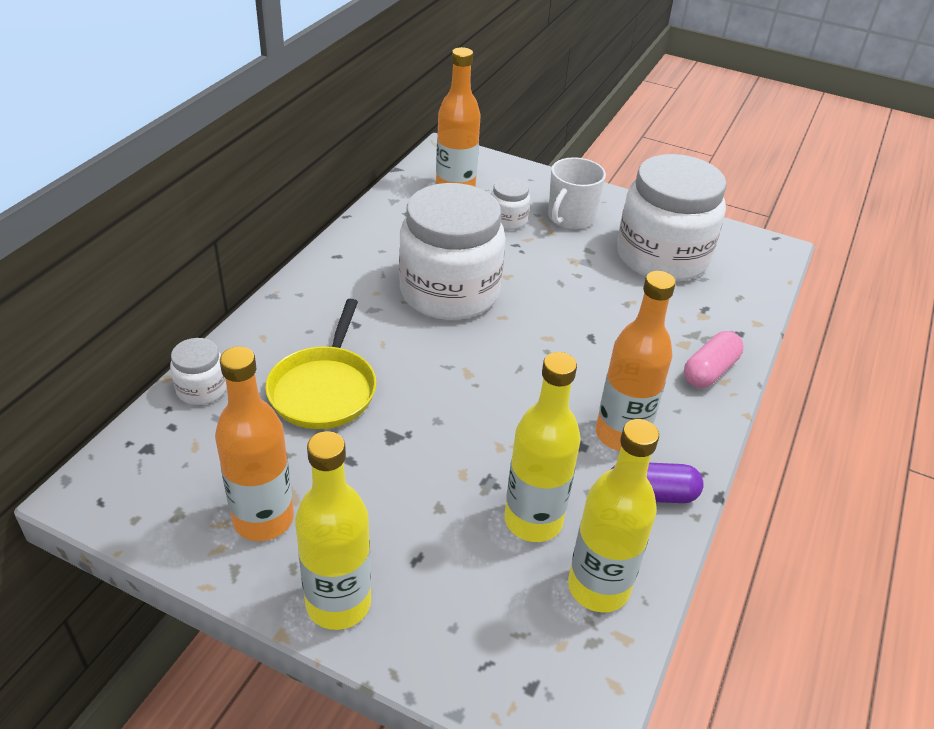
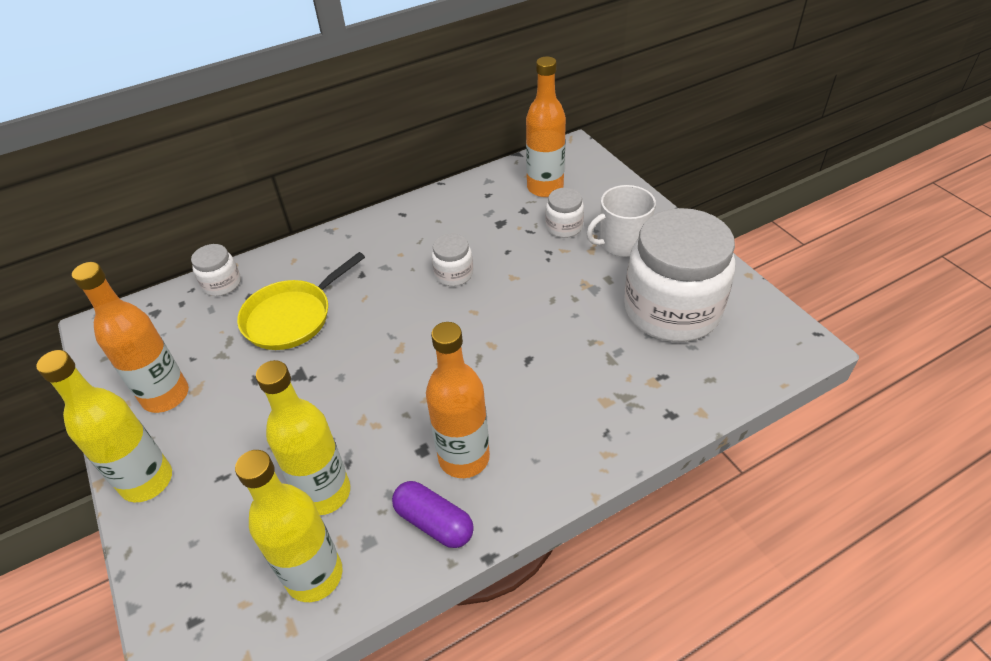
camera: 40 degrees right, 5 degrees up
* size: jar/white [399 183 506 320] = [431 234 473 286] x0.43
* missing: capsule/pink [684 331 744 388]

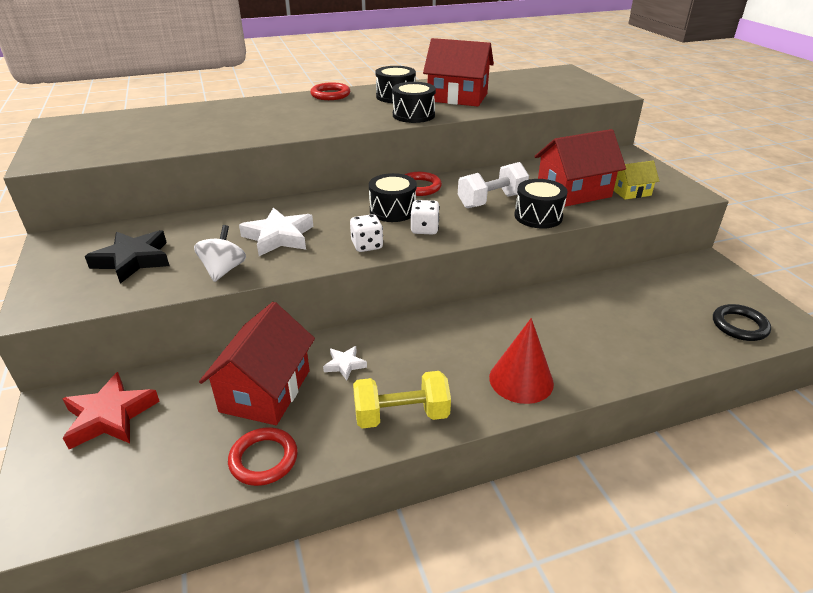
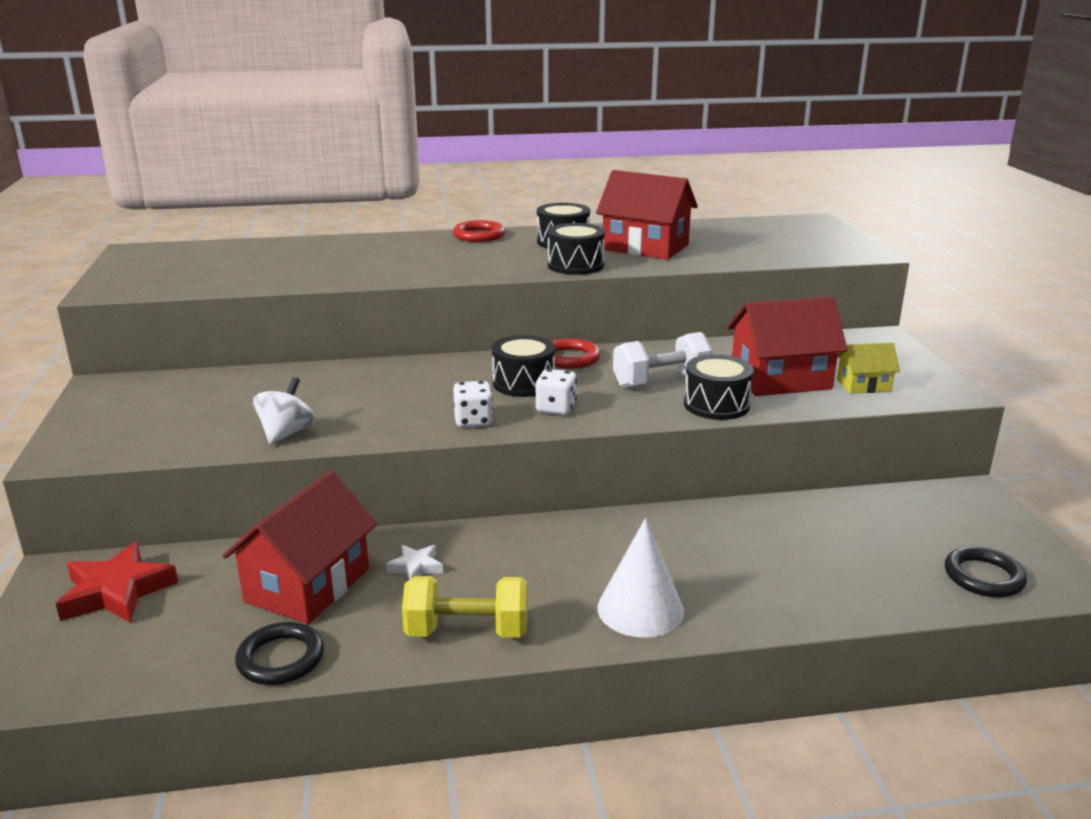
camera: 10 degrees right, 10 degrees down
* missing: star/black [85 230 169 284]
* colour: ring/red [228 427 298 486] to ring/black [235 622 324 685]
* missing: star/white [239 208 313 256]
* colour: cone/red [489 318 554 404] to cone/white [598 518 684 638]

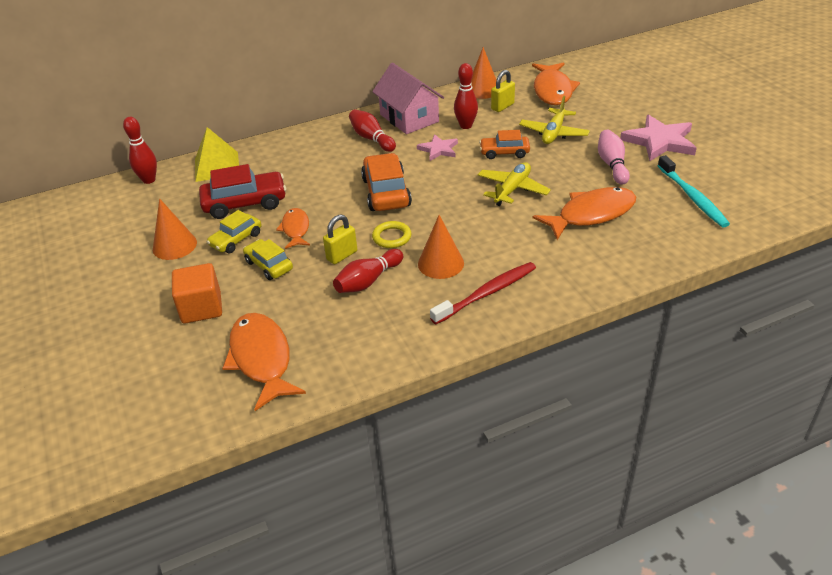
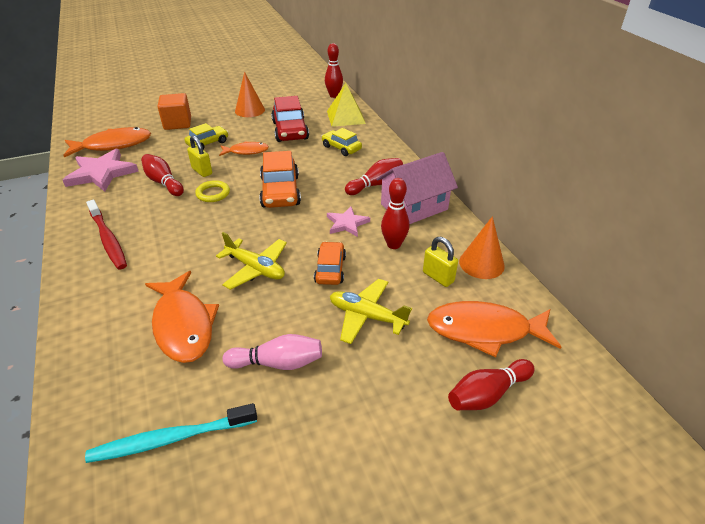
camera: 90 degrees right, 0 degrees up
* relocated: car/yellow [207 210 261 253] to [321 128 362 156]
* spun: car/orange [361 153 412 211] = [259 151 301 208] 90 degrees clockwise
* missing: cone/orange [418 215 464 279]
* relocated: star/pink [620 115 697 161] to [63 149 139 192]
* appeared: bowling pin/red [448 359 535 410]

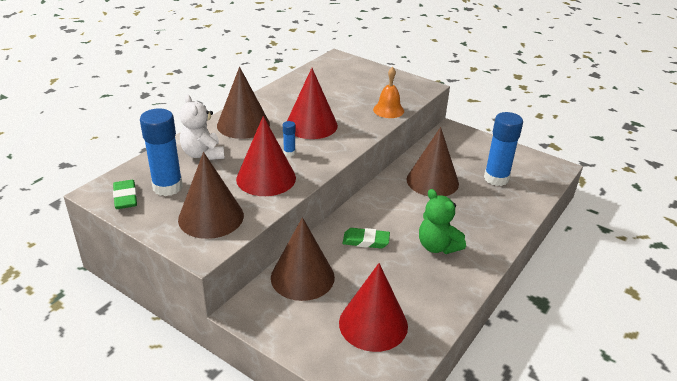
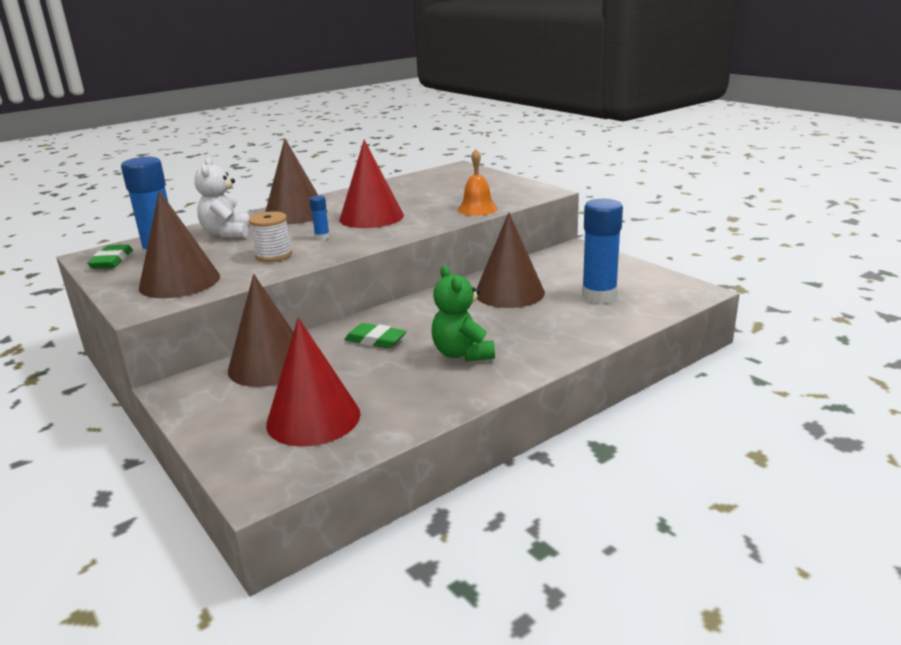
camera: 20 degrees right, 10 degrees down
* exchanged: cone/red [236 116 296 196] to spool/white [249 211 292 262]

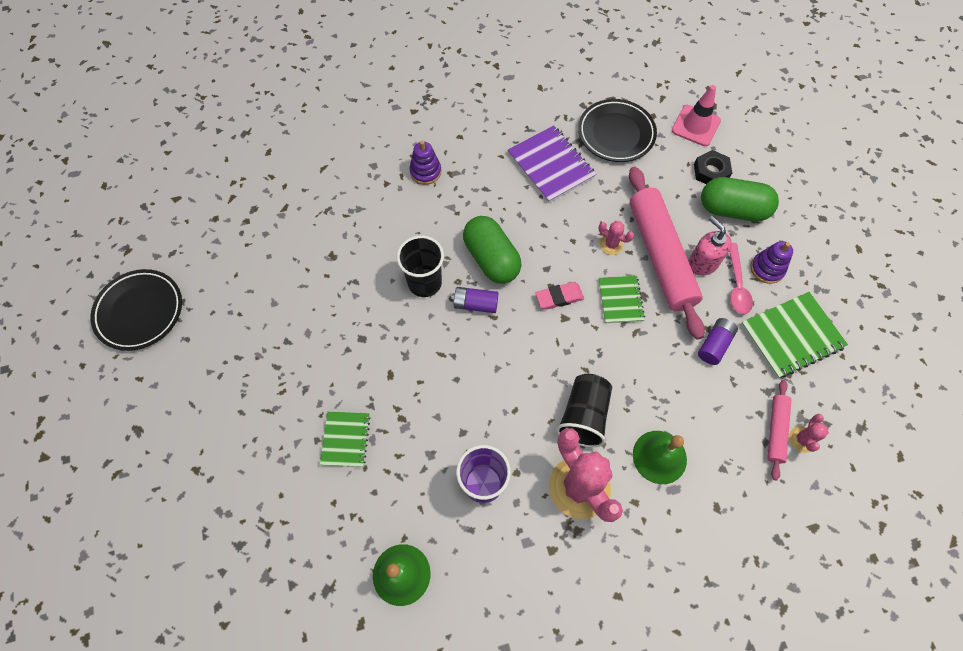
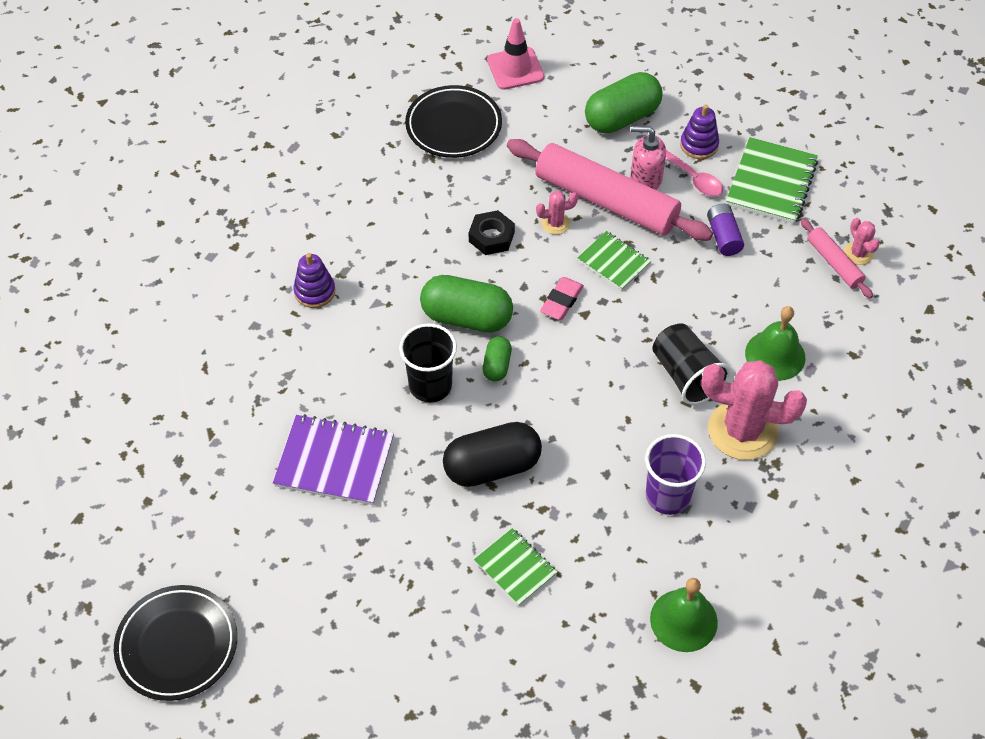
camera: 45 degrees left, 10 degrees down
* exchanged: battery/purple [452 287 498 313] to capsule/green [483 336 512 382]
* relocated: notebook/purple [507 125 596 203] to [273 414 394 505]
* relocated: nut/black [694 150 732 184] to [469 210 515 255]
* appeared: capsule/black [443 422 542 487]

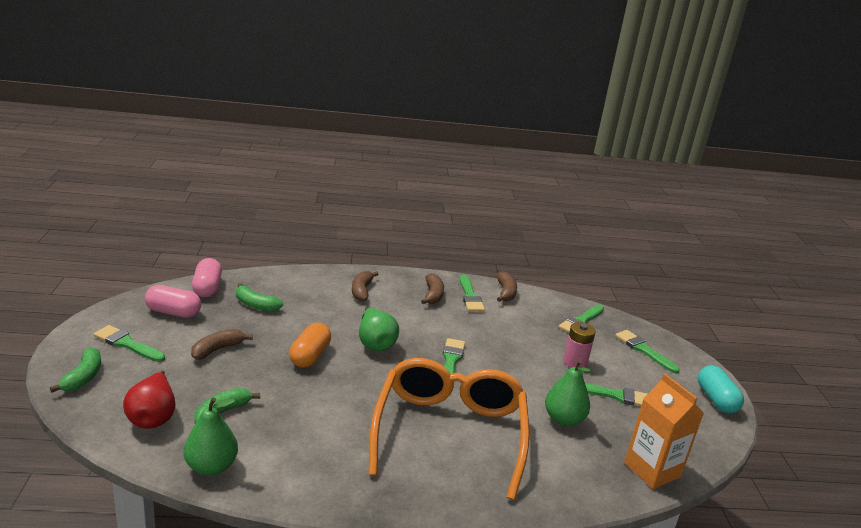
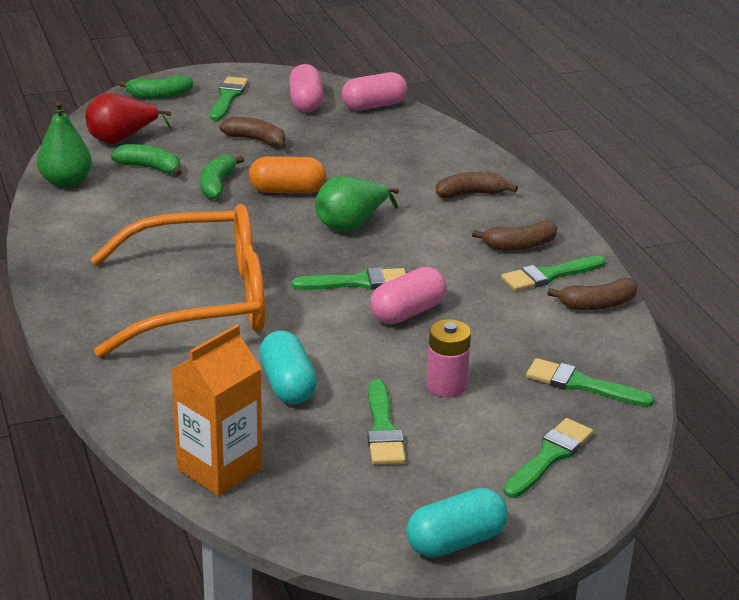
camera: 75 degrees right, 5 degrees up
* relocated: banana/green [236 283 283 312] to [200 155 244 200]
* exchanged: pear/green [545 360 591 426] to capsule/turquoise [259 331 317 404]
* appeared: capsule/pink [370 267 447 324]

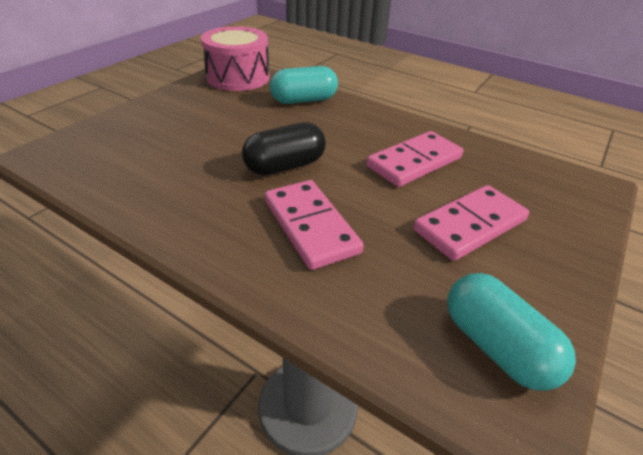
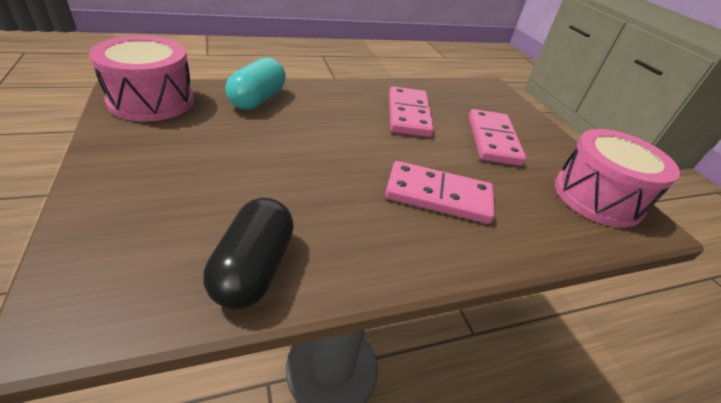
camera: 55 degrees left, 0 degrees up
* relocated: capsule/black [242 122 326 175] to [204 197 294 310]
* exchanged: capsule/turquoise [447 273 576 391] to drum/pink [555 129 680 227]

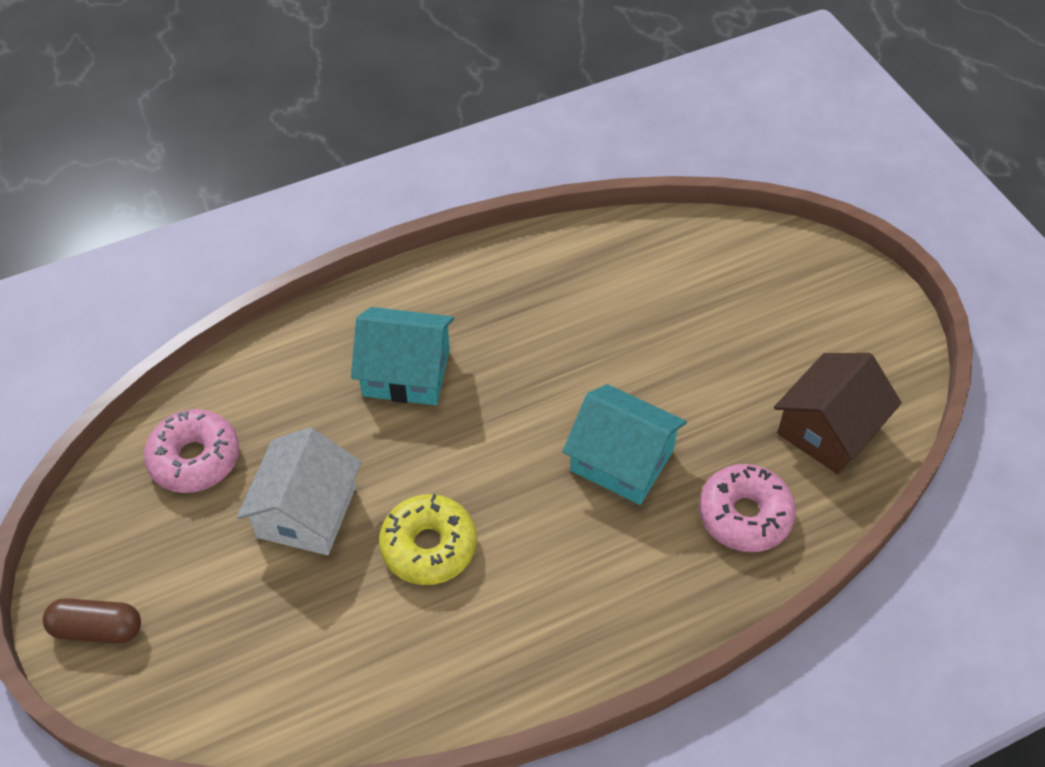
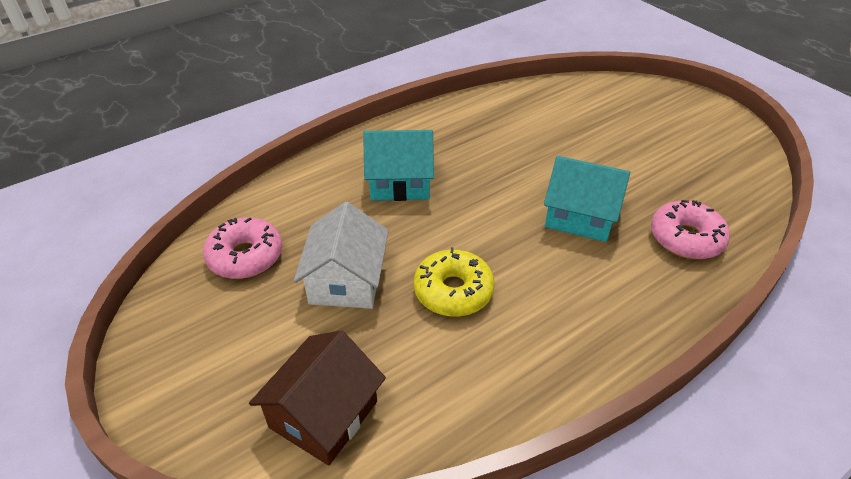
camera: 10 degrees left, 10 degrees down
* missing: capsule/brown [43 598 141 644]
* relocated: house/brown [774 353 902 474] to [249 330 386 466]

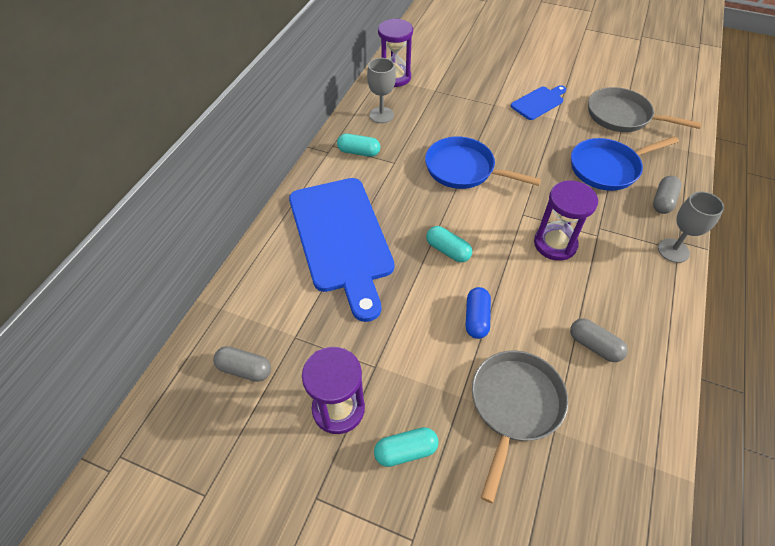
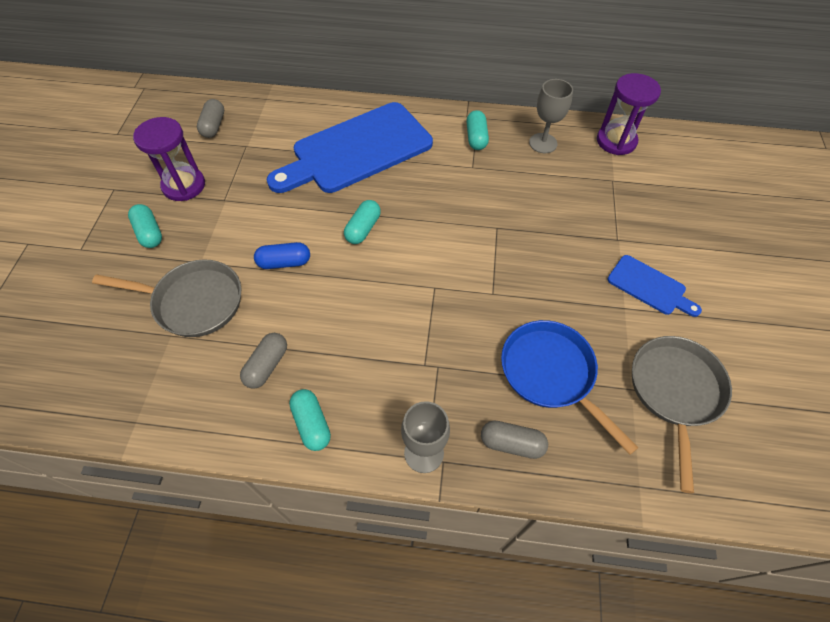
camera: 75 degrees right, 5 degrees up
* missing: pan/blue [425 136 541 189]
* missing: hourglass/purple [534 181 598 261]
* appeared: capsule/turquoise [289 389 331 451]

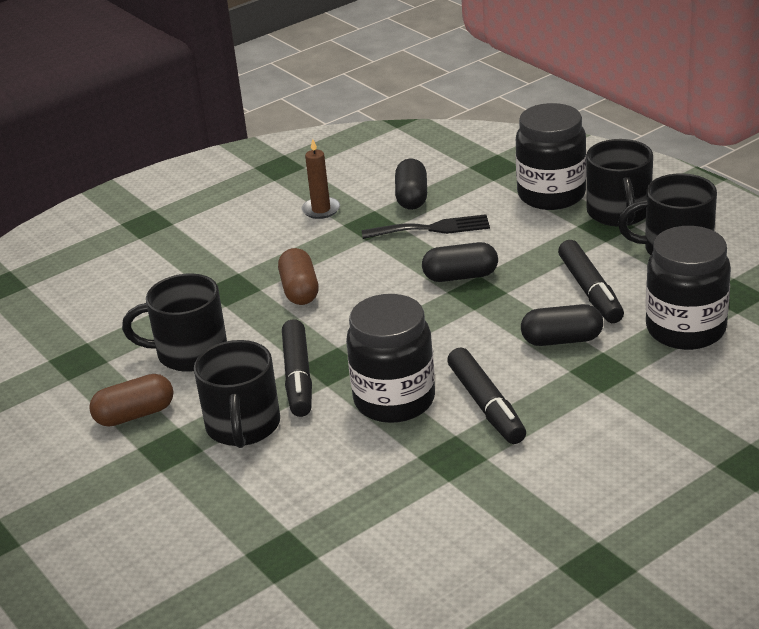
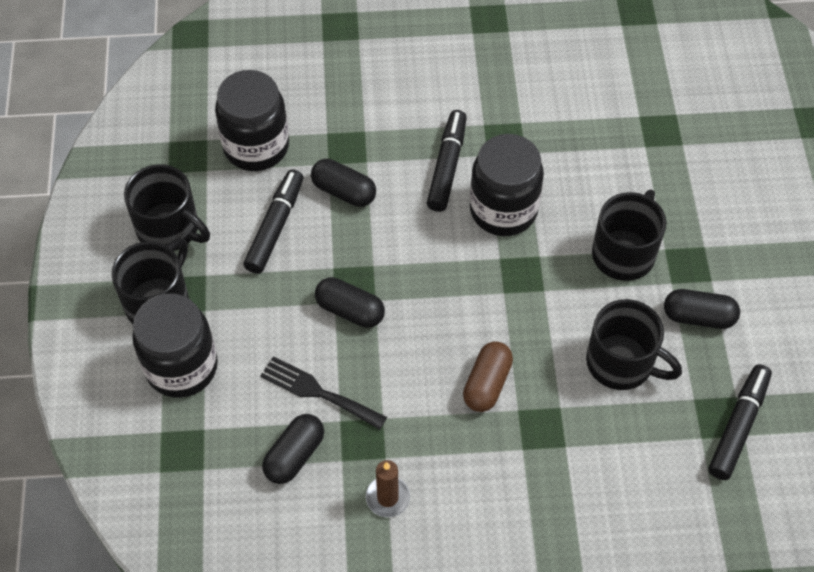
camera: 150 degrees left, 25 degrees up
* colour: capsule/brown [89 374 174 427] to capsule/black [664 289 740 329]
* relocated: marker/black [282 319 312 417] to [708 364 772 480]

